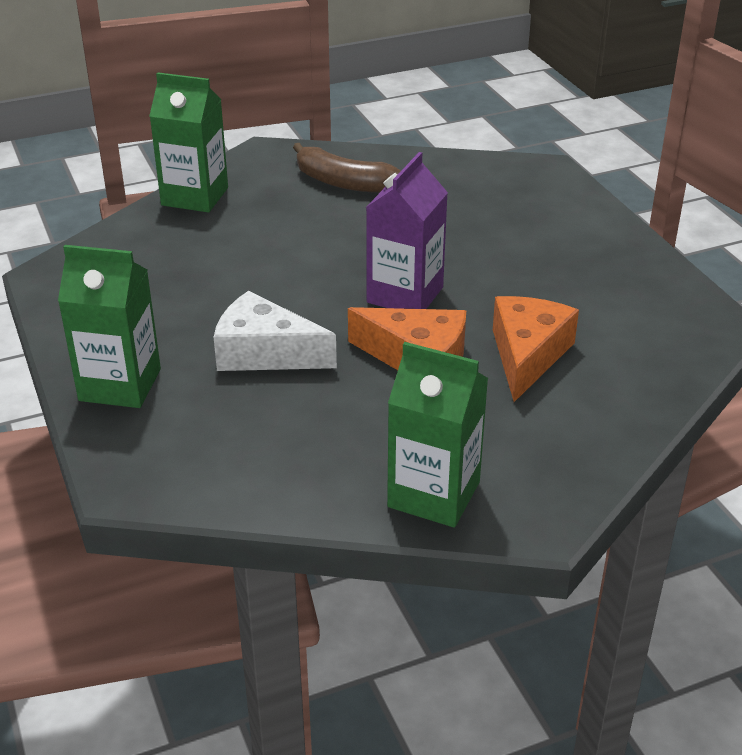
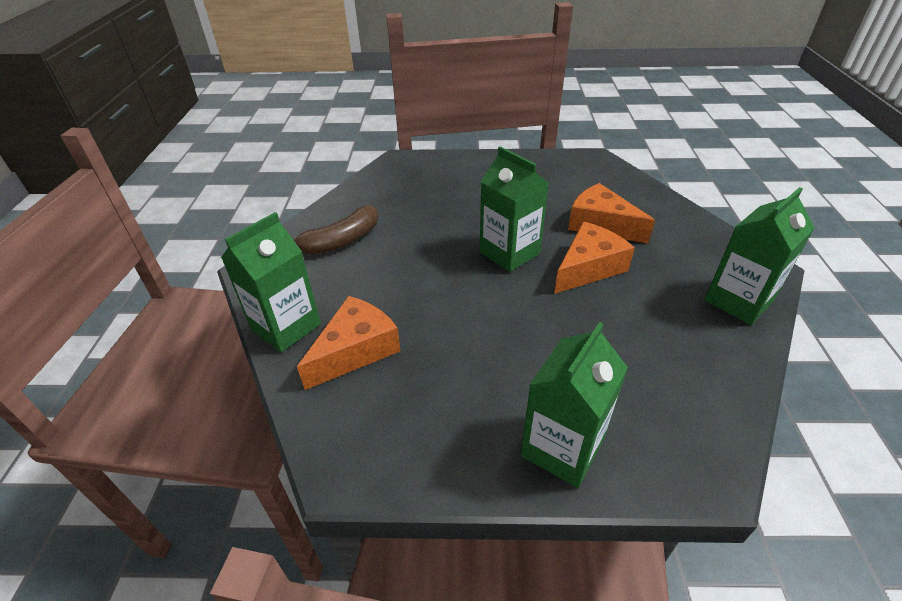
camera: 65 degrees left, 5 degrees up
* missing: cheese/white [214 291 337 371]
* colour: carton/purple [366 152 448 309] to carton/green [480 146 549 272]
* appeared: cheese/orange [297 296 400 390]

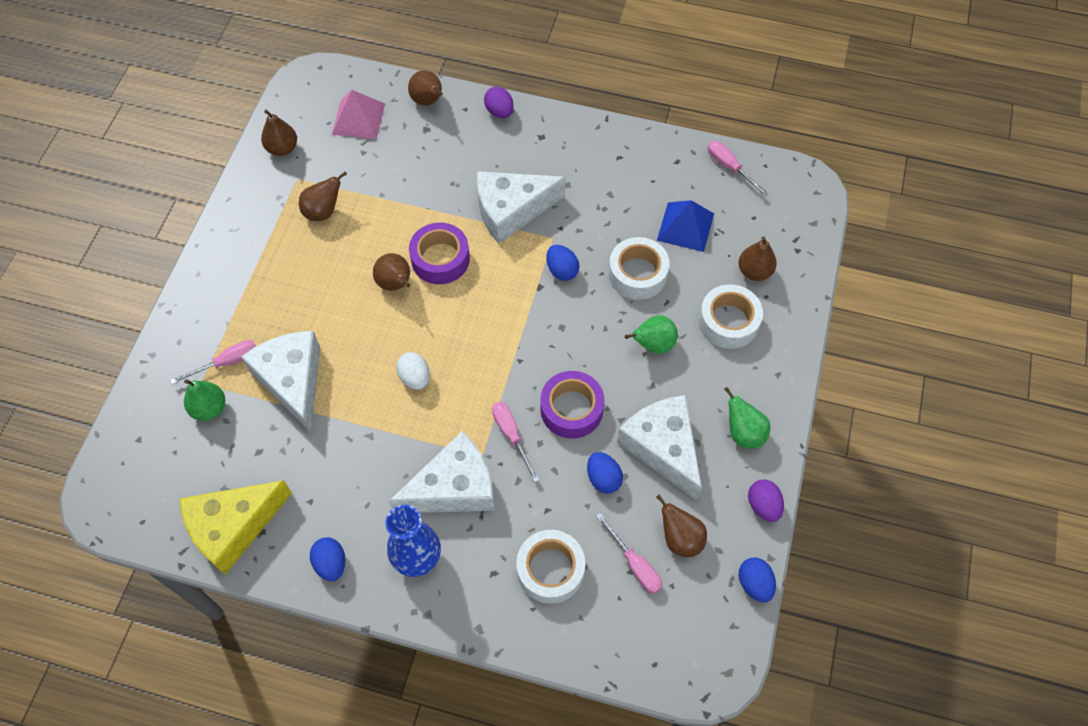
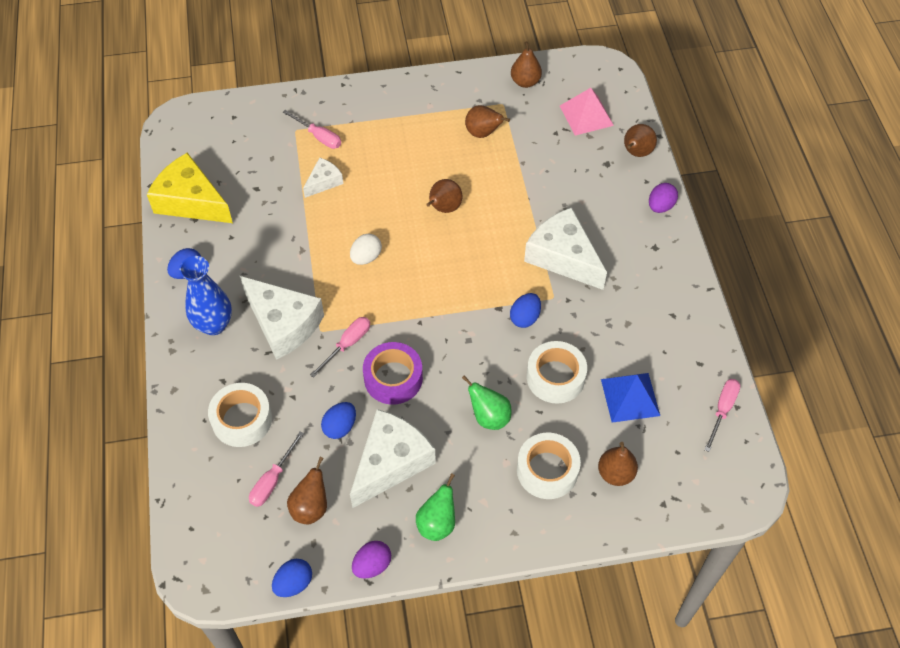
camera: 65 degrees right, 5 degrees down
* missing: pear/green [184 379 225 421]
* size: cheese/white [241 331 320 433] = [303 157 343 198] x0.52
* missing: tape/purple [409 223 470 284]

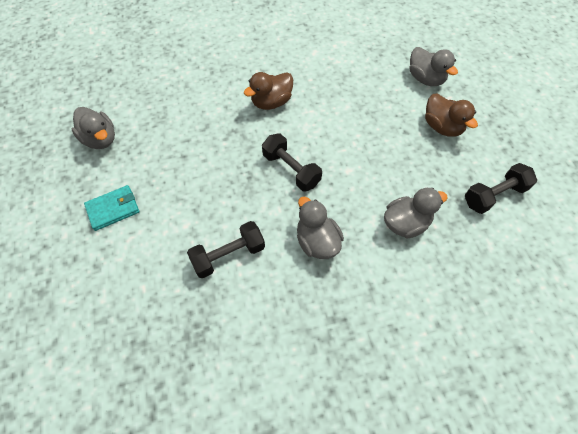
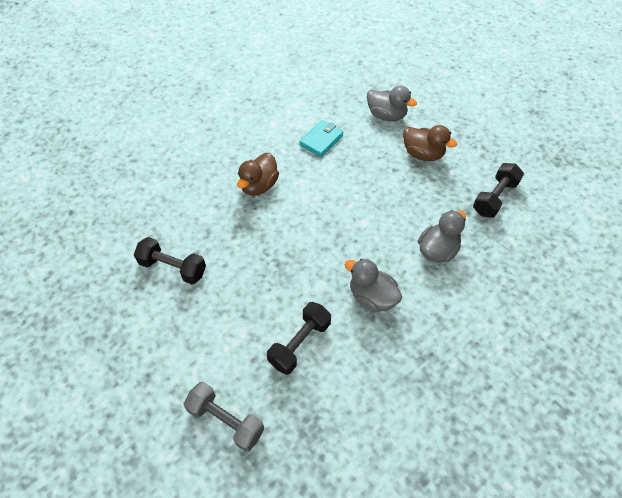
camera: 25 degrees left, 5 degrees down
* missing: duck/grey [71 107 115 149]
* relocated: wallet/turquoise [84 185 139 231] to [300 120 344 157]
* relocated: dumbbell/black [262 133 322 191] to [134 237 206 284]
* appeared: dumbbell/grey [183 382 264 452]

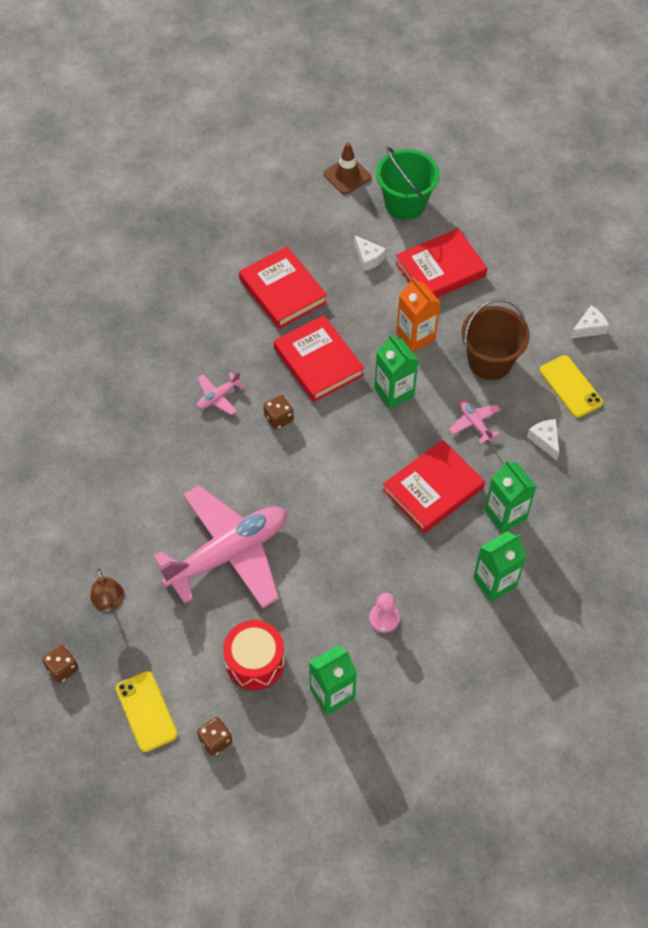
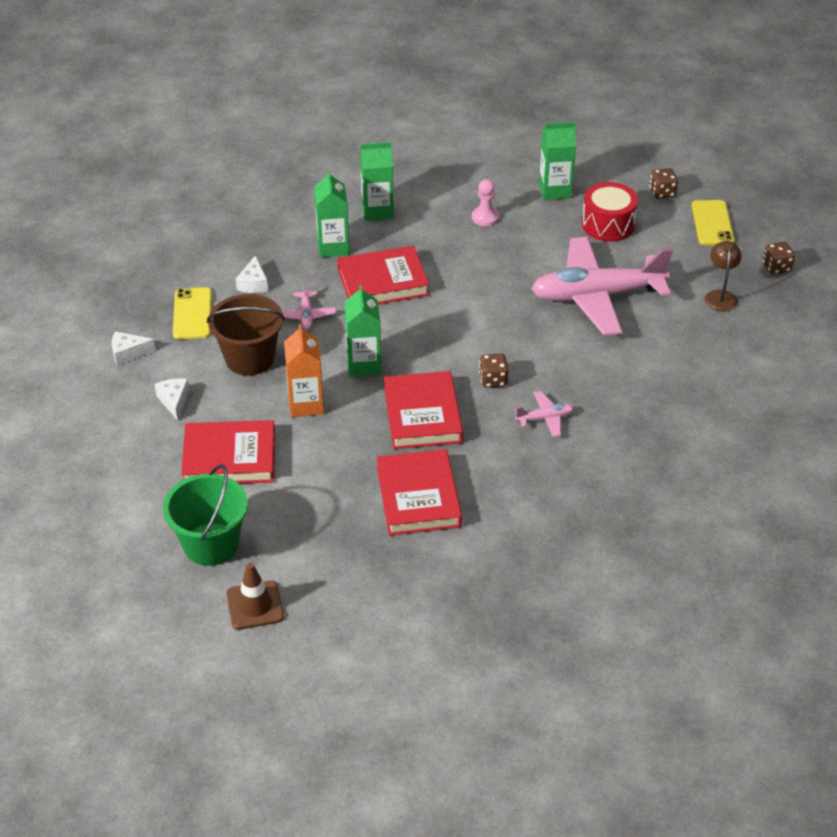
camera: 155 degrees left, 15 degrees down
* relocated: cheese/white [354 235 386 271] to [154 378 190 421]

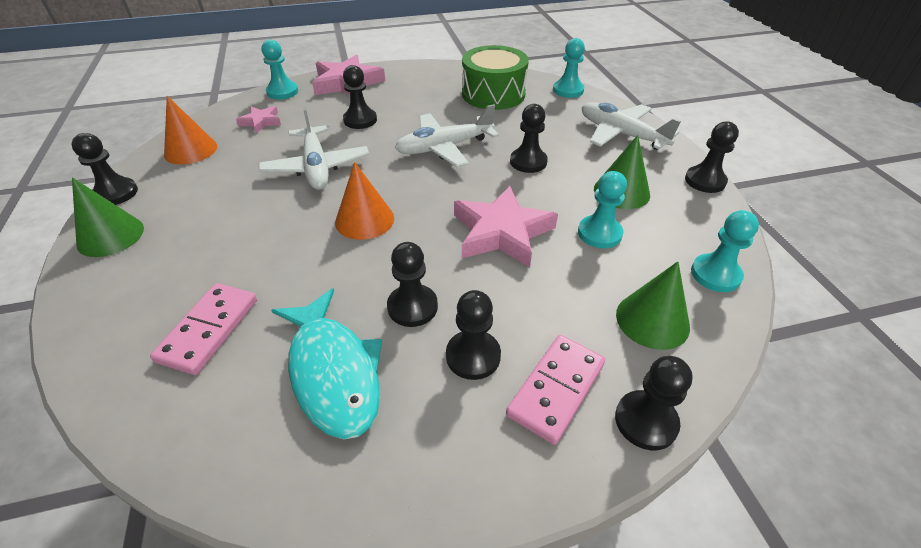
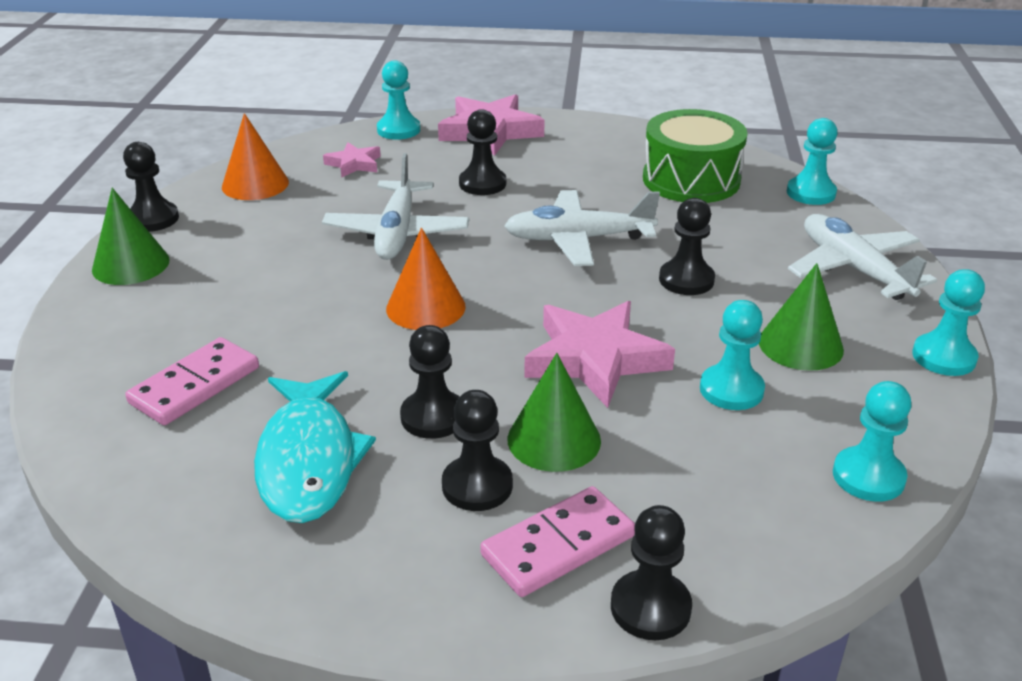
camera: 20 degrees right, 10 degrees down
* relocated: cone/green [616 261 690 350] to [507 353 601 472]
* colour: pawn/black [685 121 739 193] to pawn/turquoise [912 269 985 376]

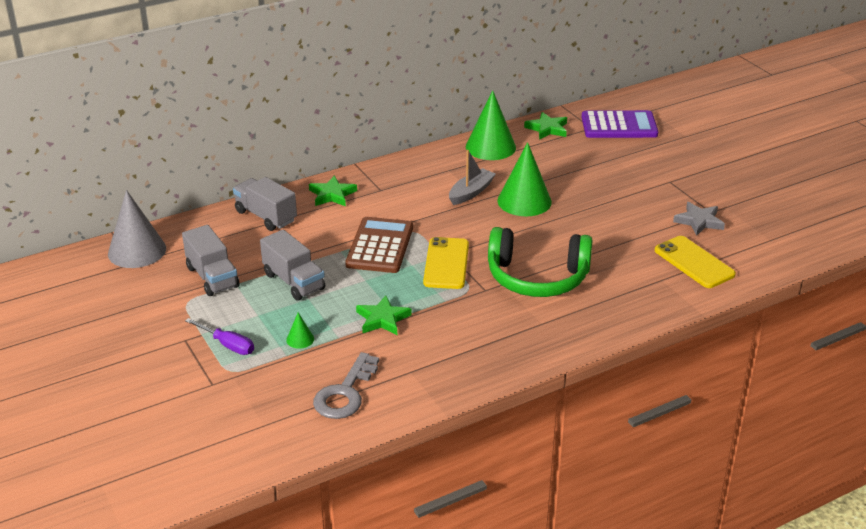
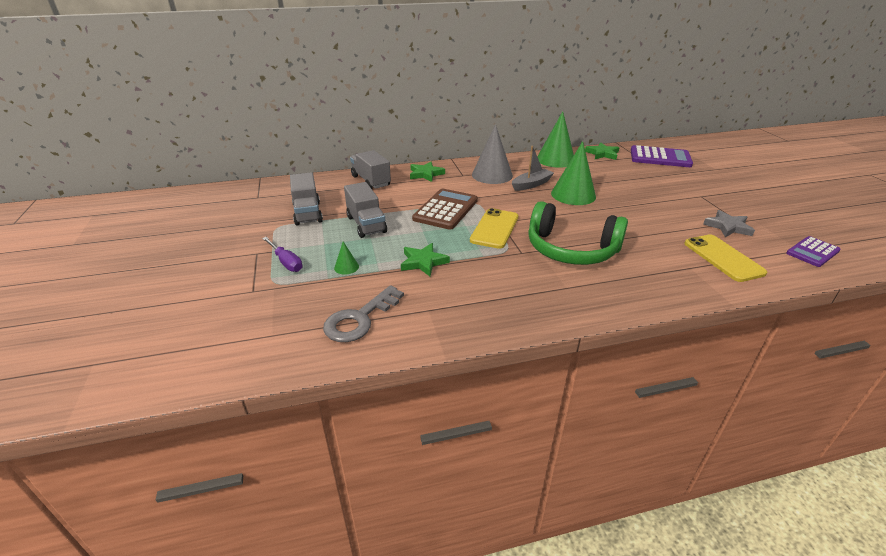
camera: 15 degrees right, 0 degrees up
* relocated: cone/grey [108 190 166 268] to [472 124 513 184]
* appeared: calculator/purple [786 236 841 267]

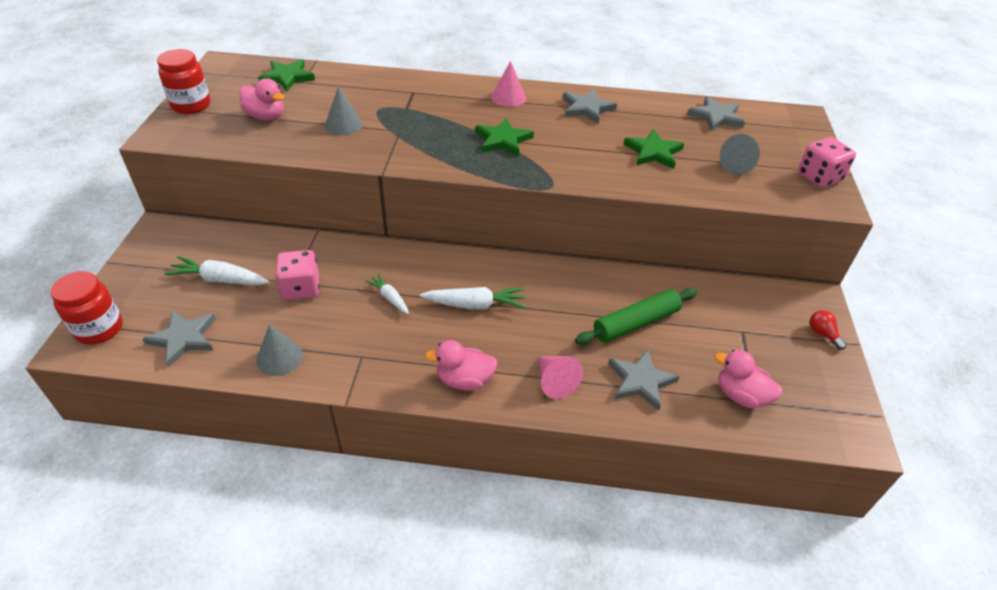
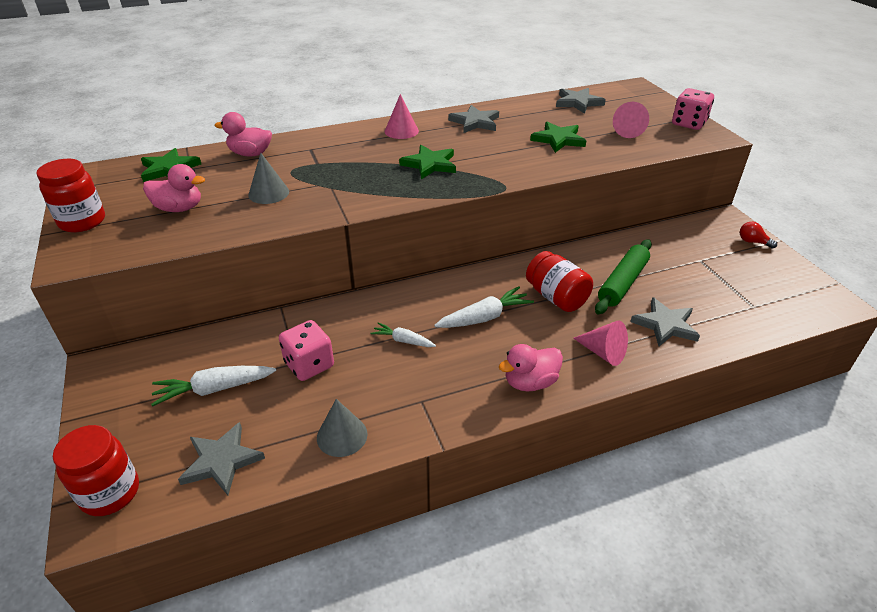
camera: 25 degrees left, 5 degrees down
* relocated: duck/pink [714 350 783 408] to [215 112 272 156]
* colour: cone/grey [720 134 760 175] to cone/pink [613 102 649 138]
* appeared: jar/red [526 251 593 312]

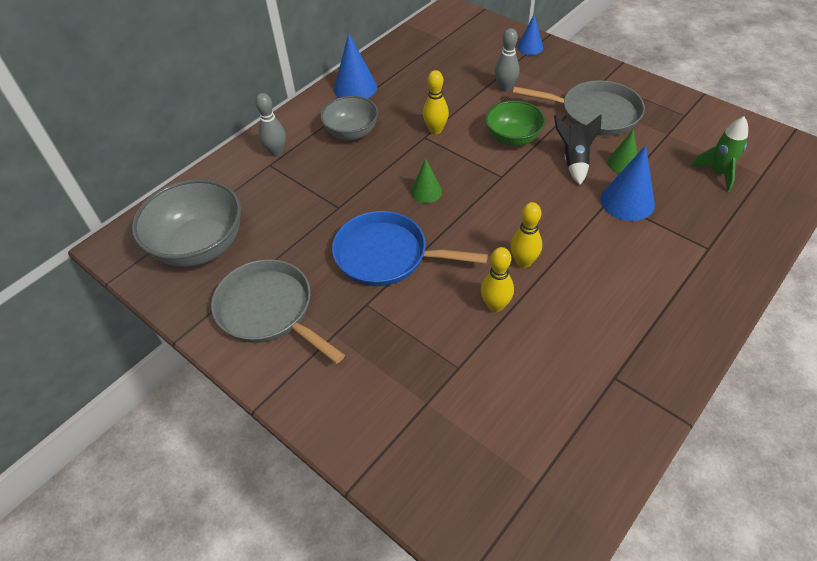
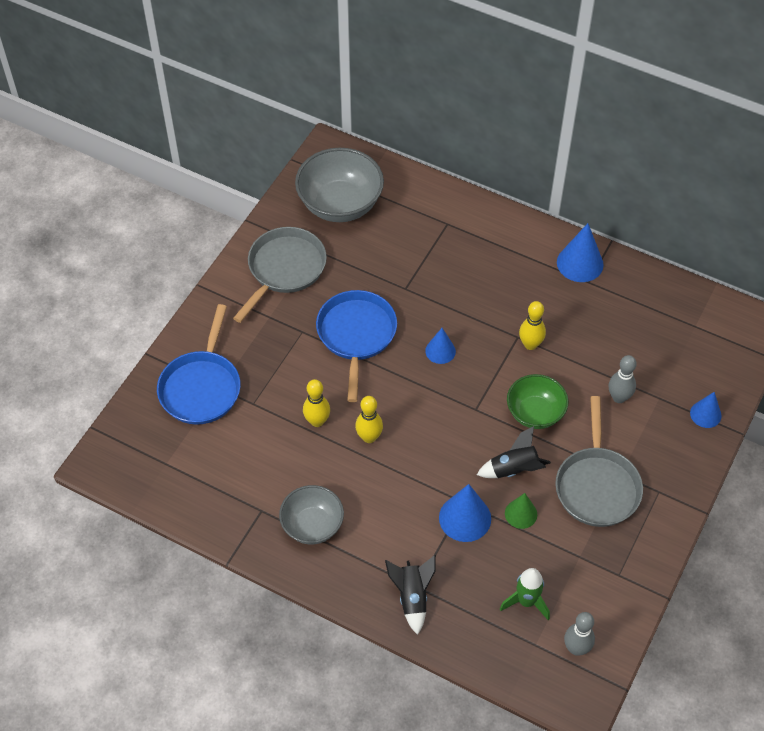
camera: 75 degrees right, 5 degrees up
* relocated: bowling pin/grey [255 93 286 157] to [564 612 595 656]
* relocated: bowl/grey [320 96 378 140] to [279 485 344 544]
* colour: cone/green [411 158 442 203] to cone/blue [425 328 456 364]
* appeared: pan/blue [157 304 241 425]
* appeared: rocket/black [385 555 436 635]

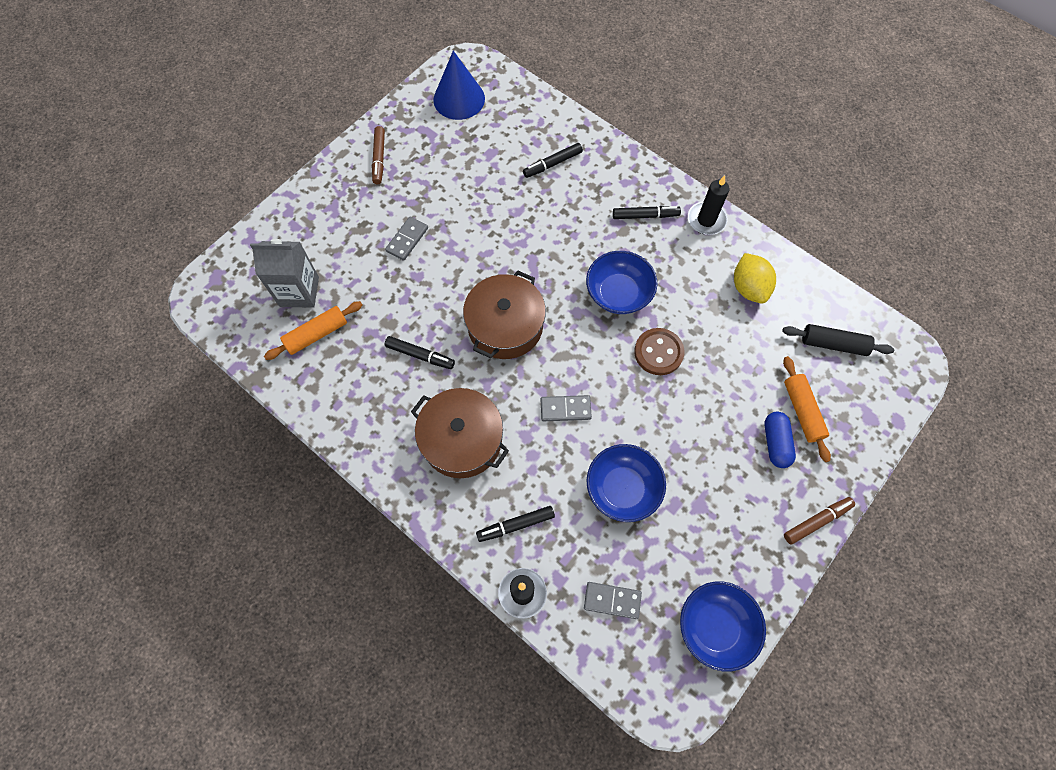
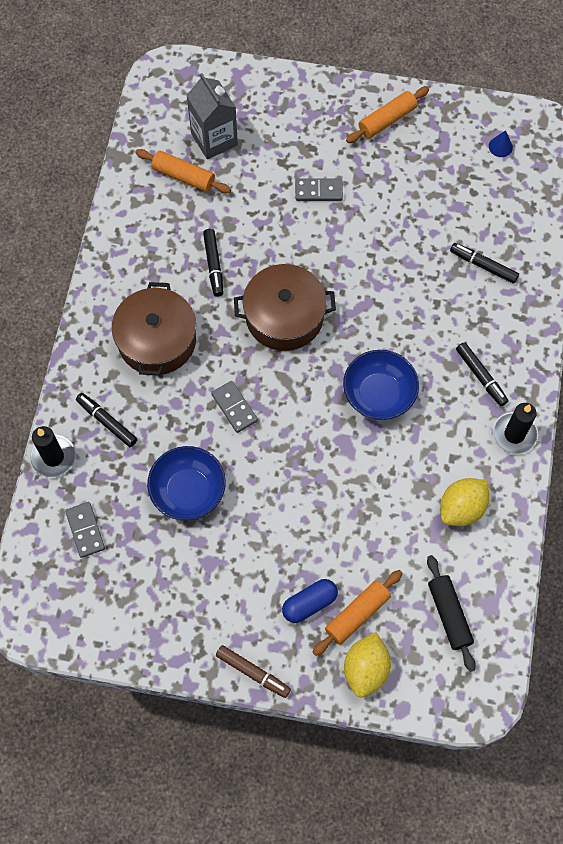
camera: 60 degrees right, 0 degrees up
* exchanged: marker/brown [372 126 385 184] to rolling pin/orange [346 87 429 143]
* size: cone/blue [433 51 485 120] = [489 130 513 157] x0.42
* missing: button/brown [634 328 684 375]
* missing: bowl/blue [680 581 766 672]
* appeared: lemon/yellow [344 632 391 698]

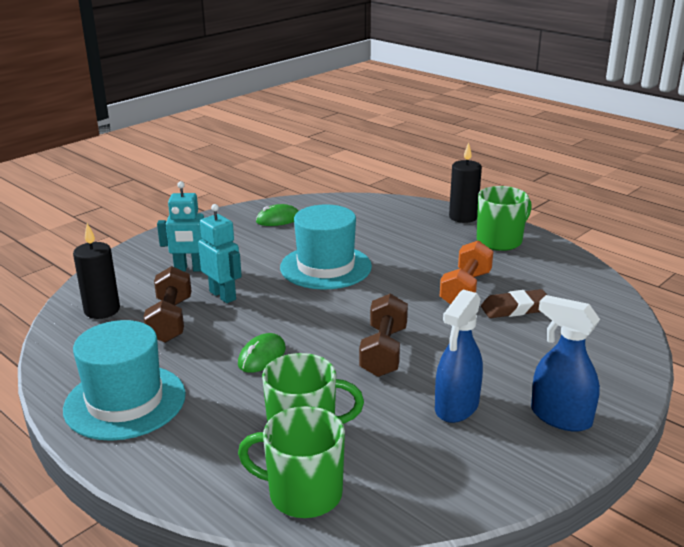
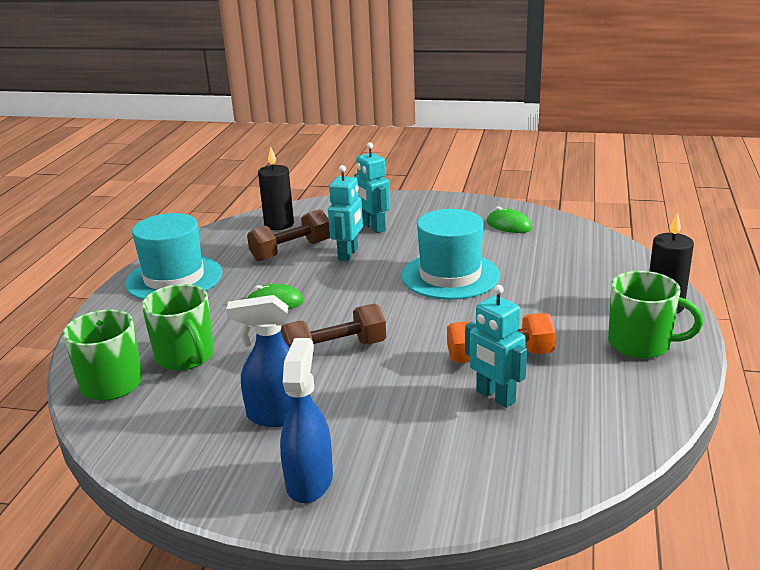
camera: 60 degrees right, 0 degrees up
* exchanged: eraser/brown [481 289 547 318] to robot/turquoise [465 285 527 408]

